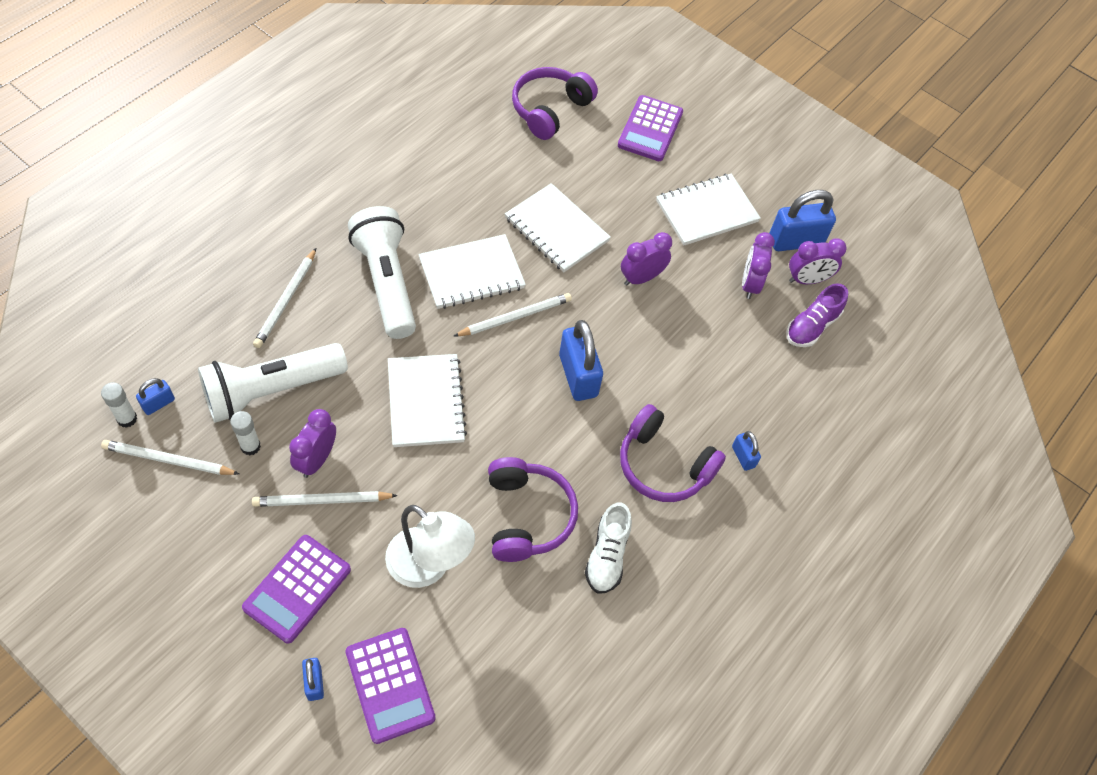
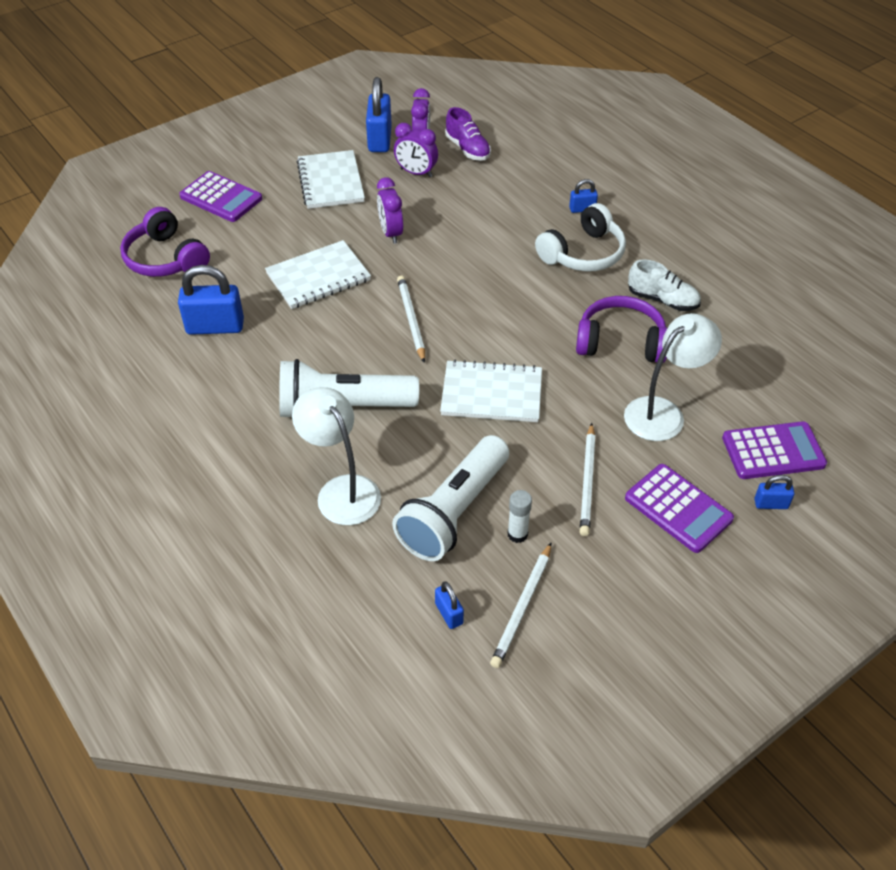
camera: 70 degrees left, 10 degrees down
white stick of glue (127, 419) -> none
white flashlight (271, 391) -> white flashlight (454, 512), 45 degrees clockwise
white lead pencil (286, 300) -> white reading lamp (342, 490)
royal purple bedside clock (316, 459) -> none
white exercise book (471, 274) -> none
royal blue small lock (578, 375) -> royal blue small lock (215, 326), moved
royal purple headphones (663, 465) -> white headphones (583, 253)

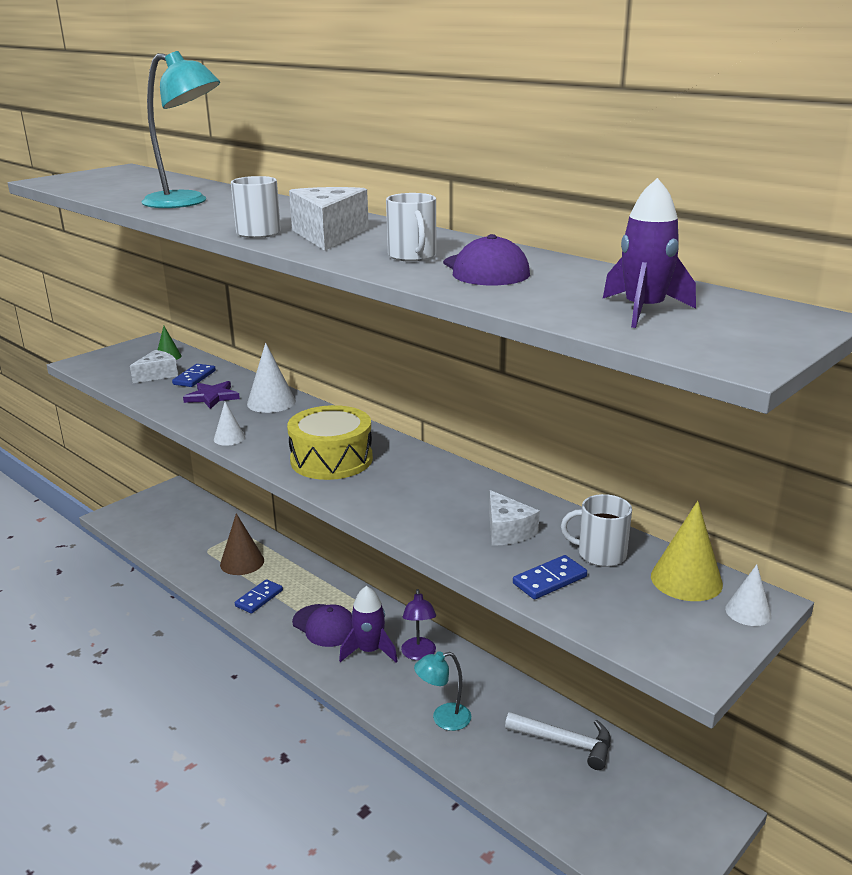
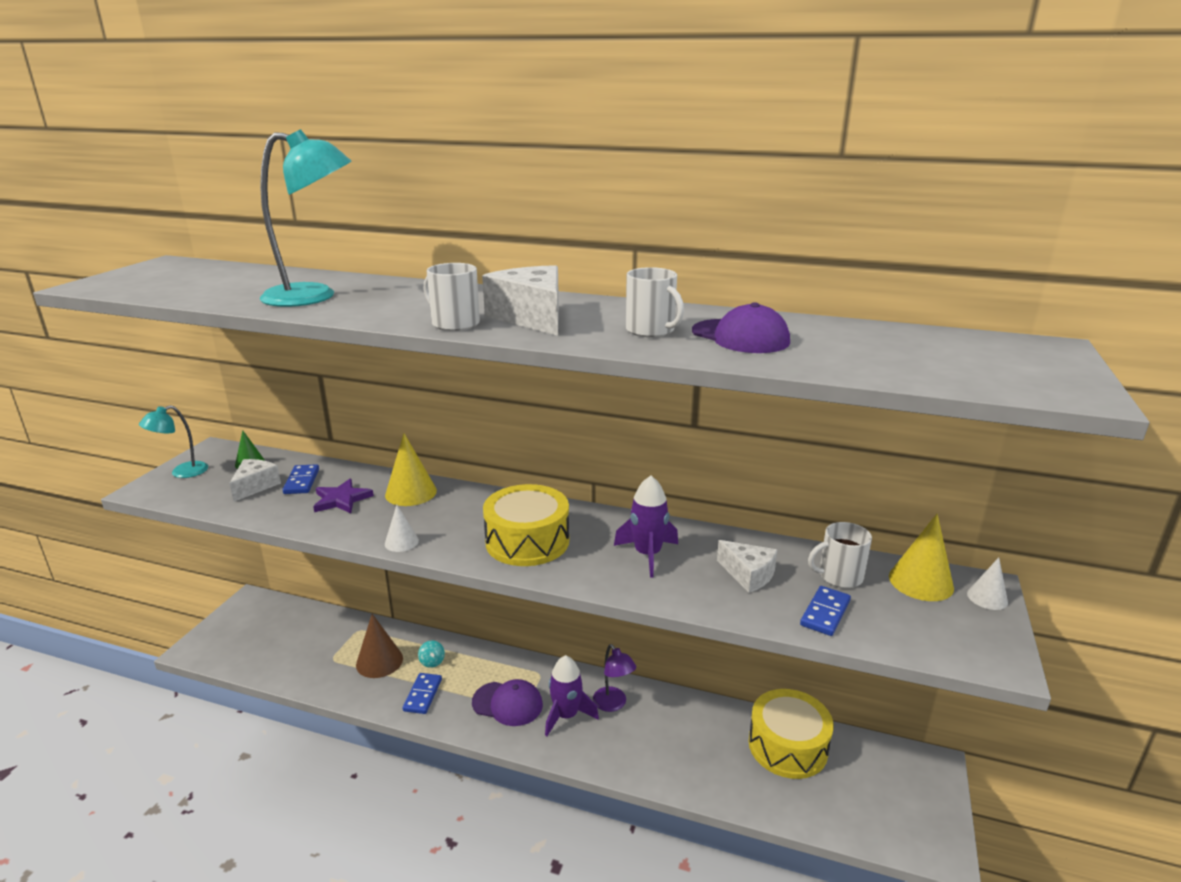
camera: 25 degrees left, 0 degrees up
white solid cone (271, 402) -> golden solid cone (411, 492)
teal reading lamp (443, 718) -> teal reading lamp (182, 472), moved
white claw hammer (565, 742) -> golden toy drum (787, 746)
royal purple spaceship (643, 310) -> royal purple spaceship (647, 554), moved
none -> teal whirligig (432, 662)

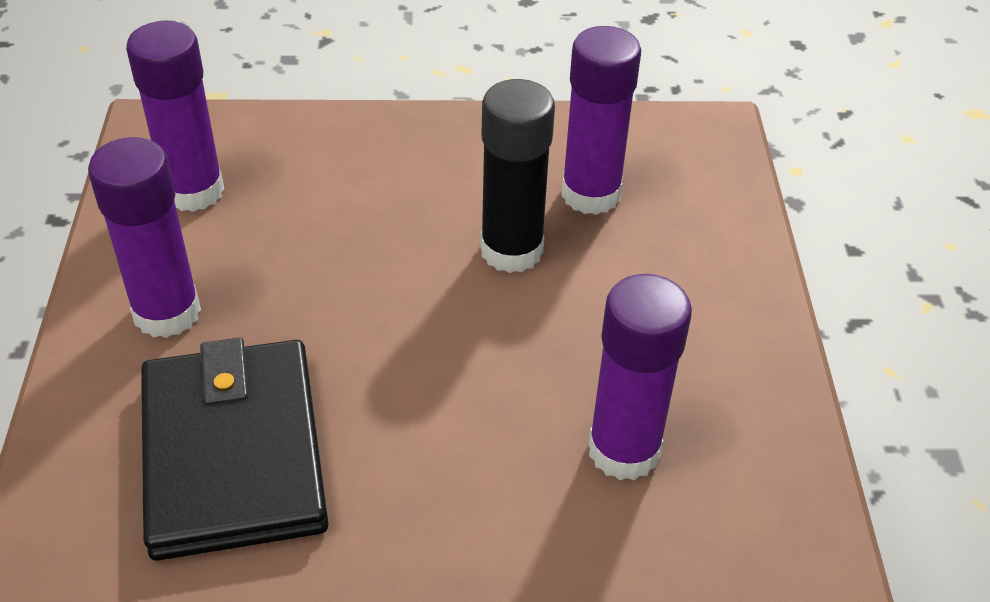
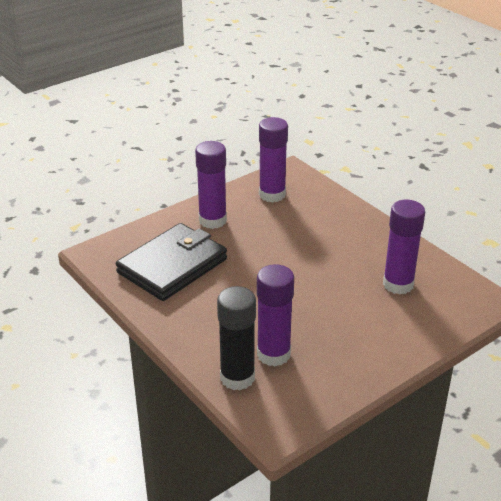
camera: 55 degrees right, 10 degrees down
black stick of glue (511, 250) -> black stick of glue (237, 377), moved

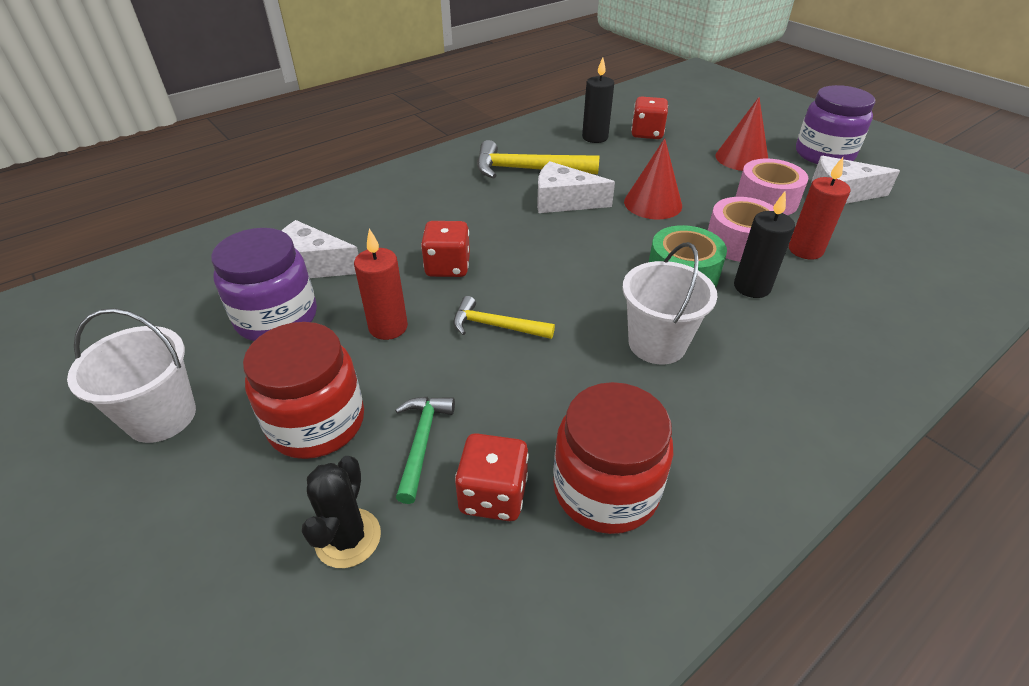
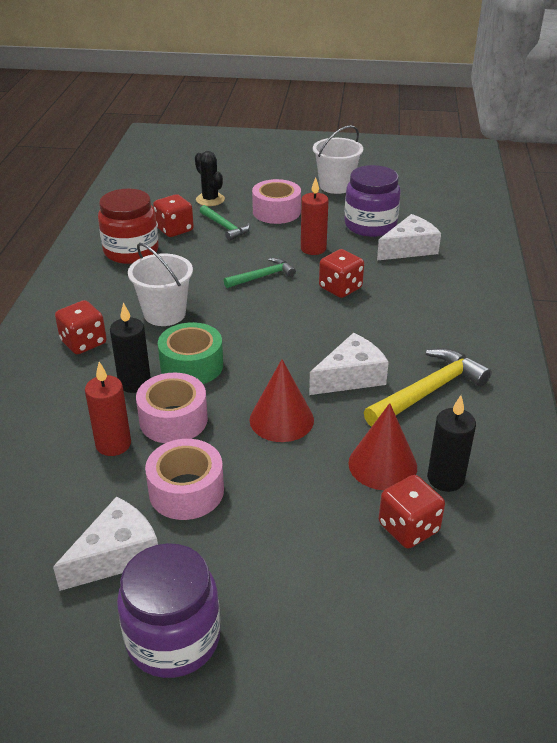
camera: 135 degrees right, 5 degrees down
scarlet jam jar (317, 423) -> pink sticky tape (276, 212)
golden claw hammer (496, 326) -> green claw hammer (262, 276)
scarlet solid cone (741, 158) -> scarlet solid cone (382, 465), moved
none -> scarlet game die (83, 342)

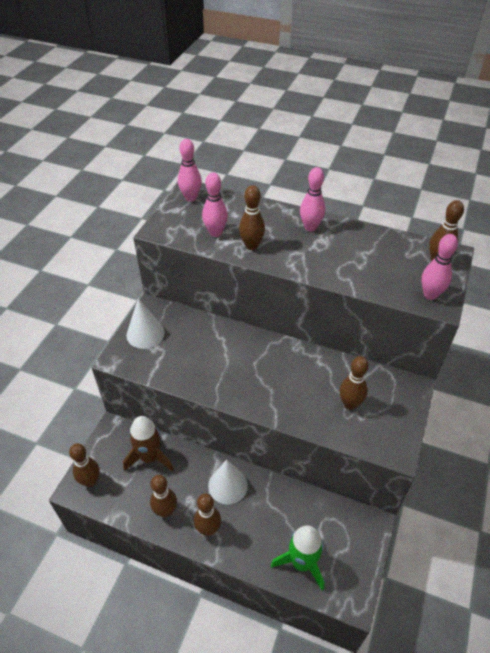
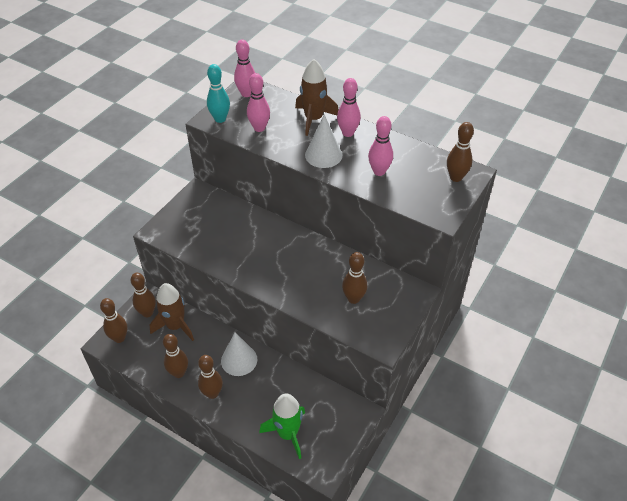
camera: 10 degrees right, 0 degrees up
white solid cone (145, 333) -> white solid cone (323, 155), moved
brown tenpin (251, 246) -> brown tenpin (147, 313), moved
pink tenpin (430, 295) -> pink tenpin (379, 171), moved
none -> teal tenpin (220, 119)
none -> brown spaceship (313, 119)

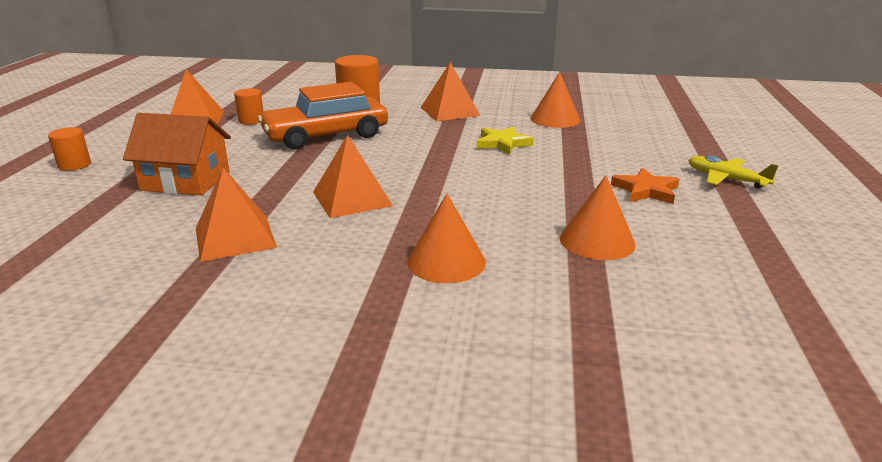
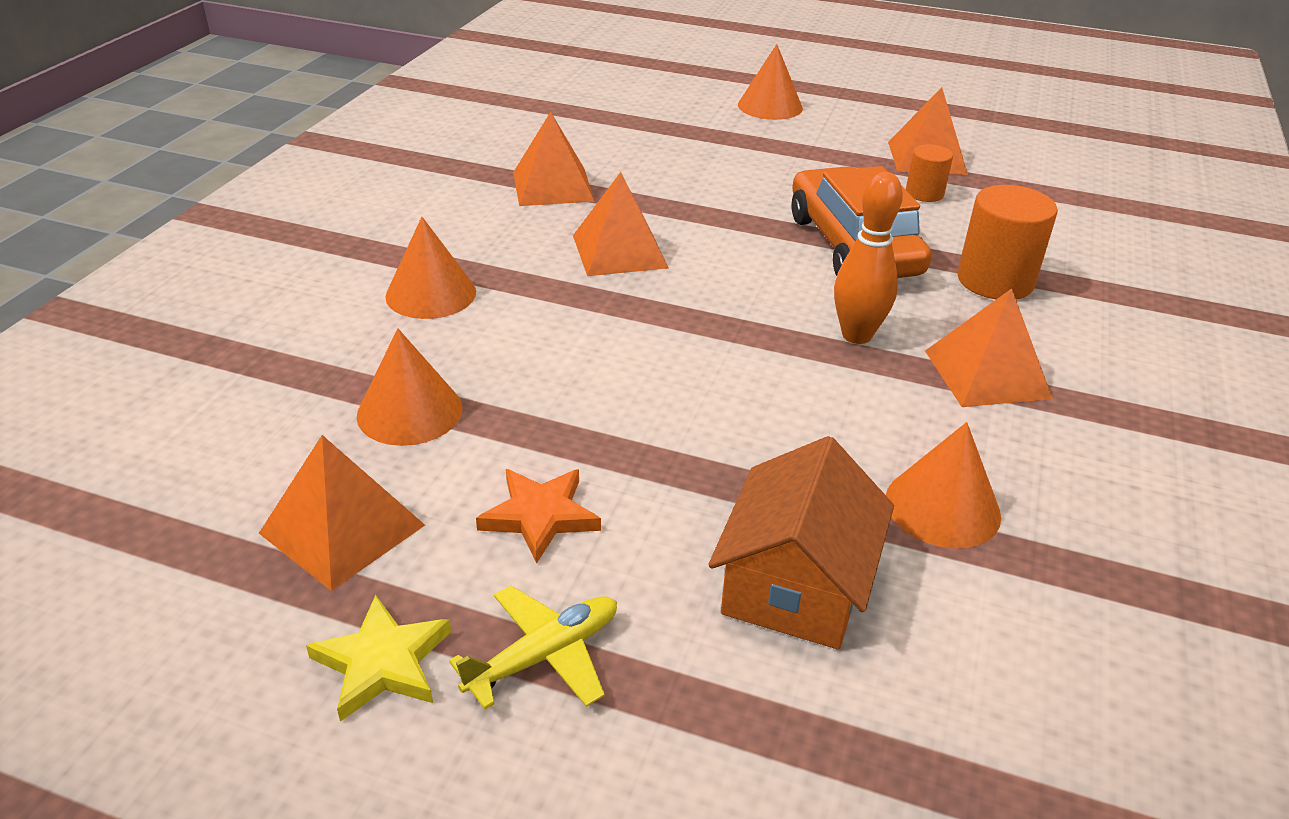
camera: 100 degrees right, 10 degrees up
orange-coloured cylinder (74, 165) -> orange-coloured solid cone (770, 106)
orange-coloured toy house (186, 181) -> orange-coloured toy house (795, 584), moved
golden star shape (502, 143) -> golden star shape (382, 662), moved
none -> orange-coloured pyramid (342, 529)
none -> orange-coloured tenpin (856, 335)

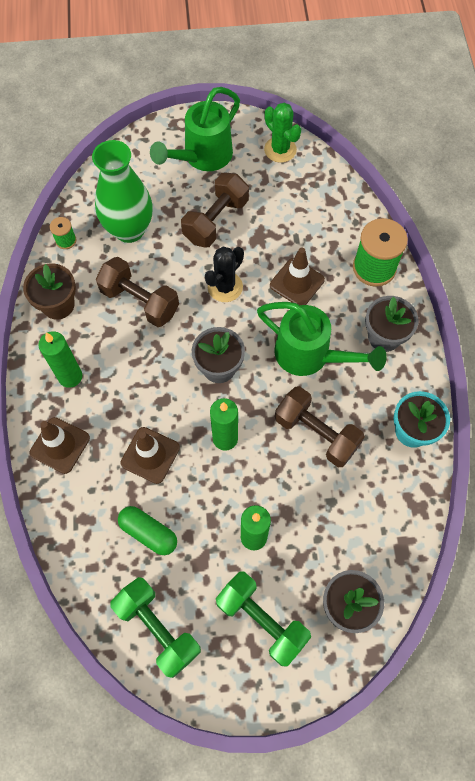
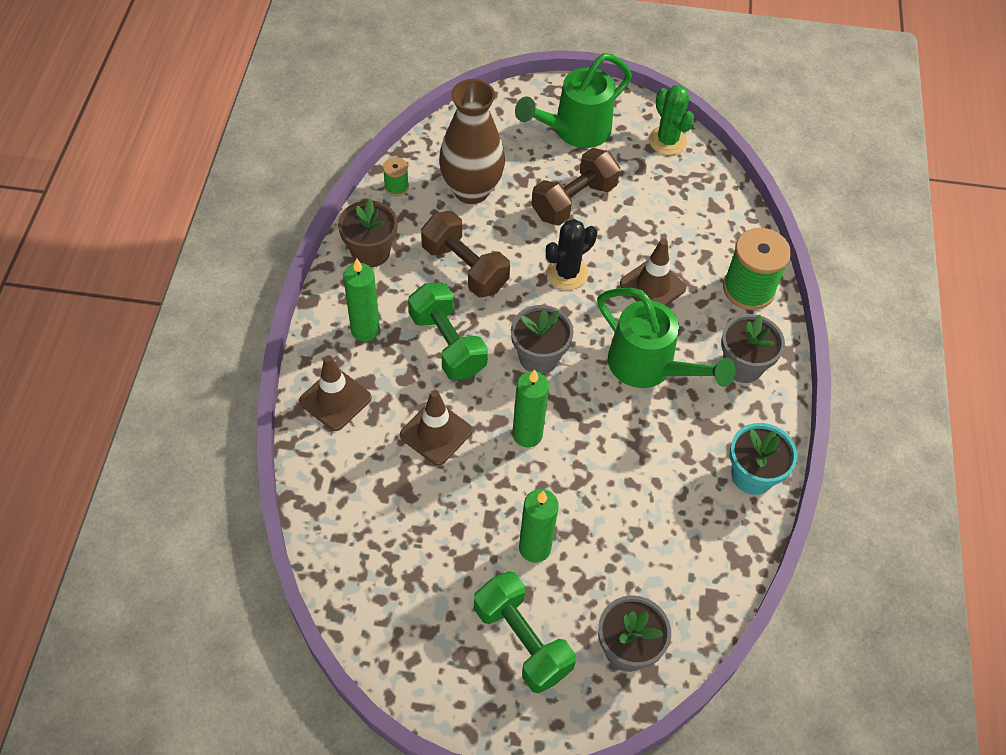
camera: 10 degrees right, 10 degrees down
green tall vase (129, 230) -> brown tall vase (471, 190)
green free weight (158, 628) -> green free weight (447, 344), moved
green capsule (148, 533) -> none
brown free weight (316, 433) -> none

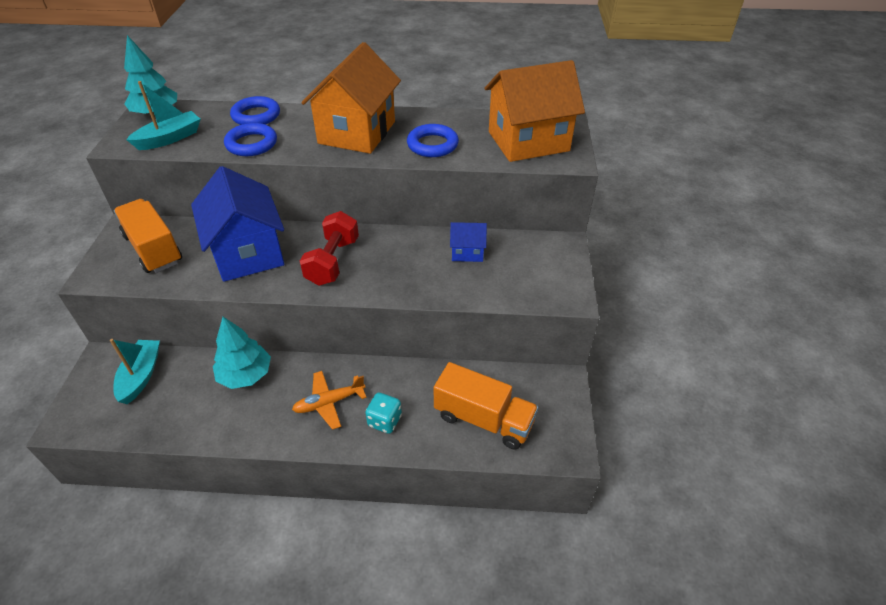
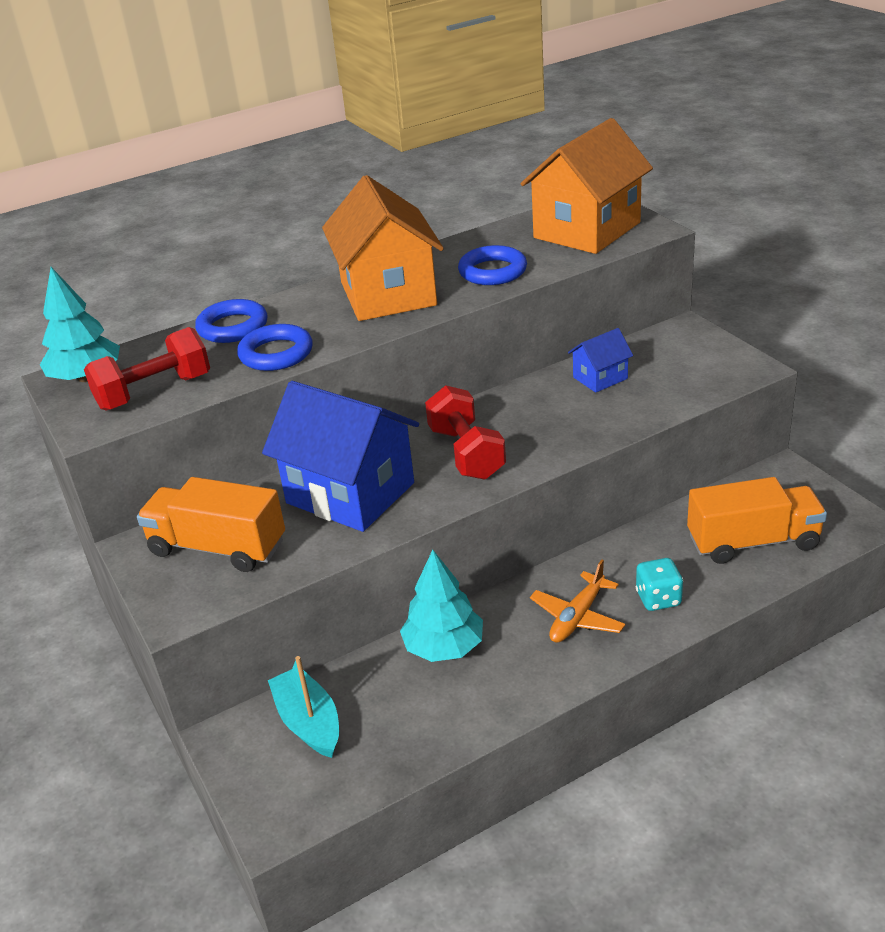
camera: 30 degrees left, 10 degrees down
teal sailboat (170, 138) -> scarlet free weight (154, 392)

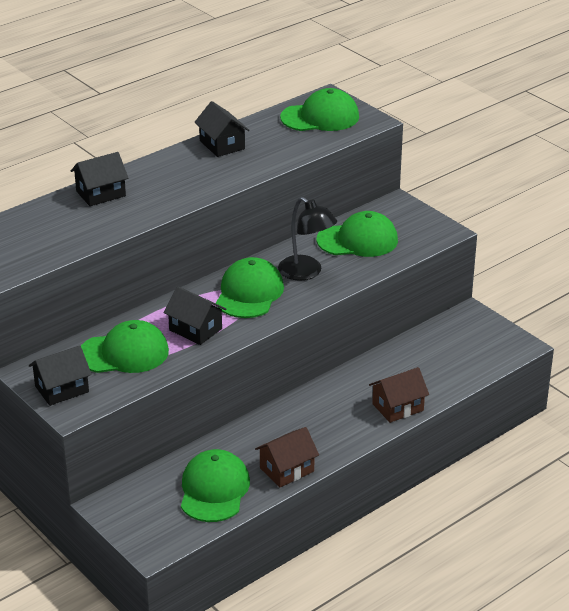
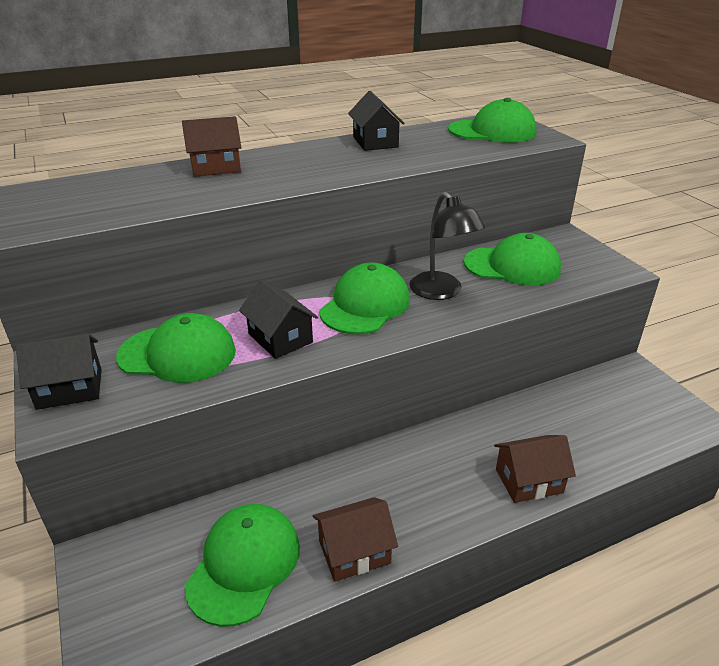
camera: 15 degrees right, 0 degrees up
black toy house (101, 193) -> brown toy house (216, 167)

